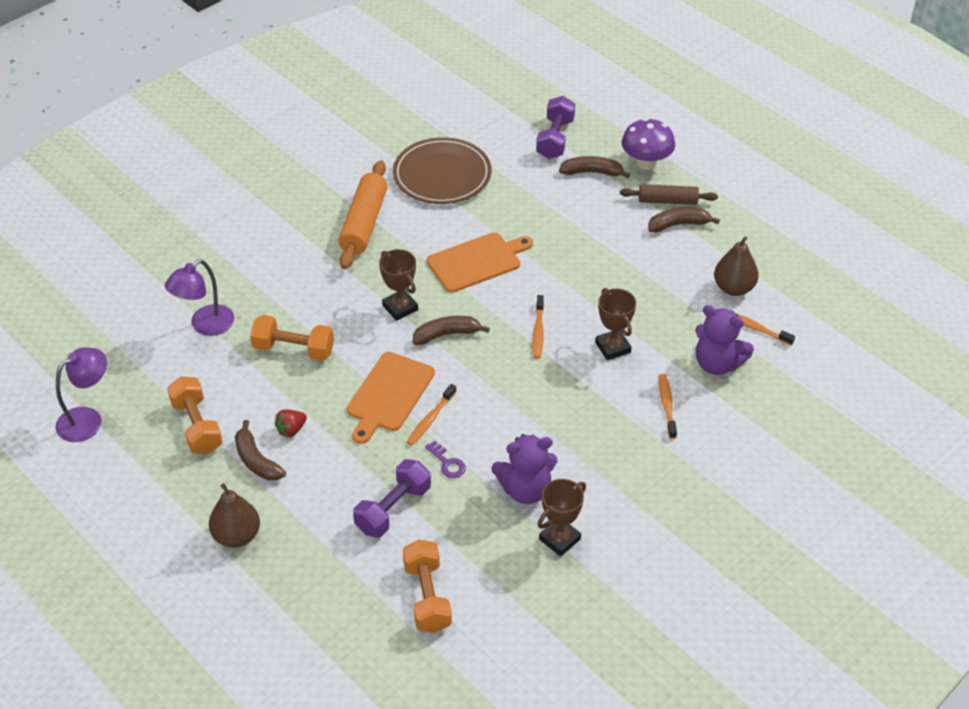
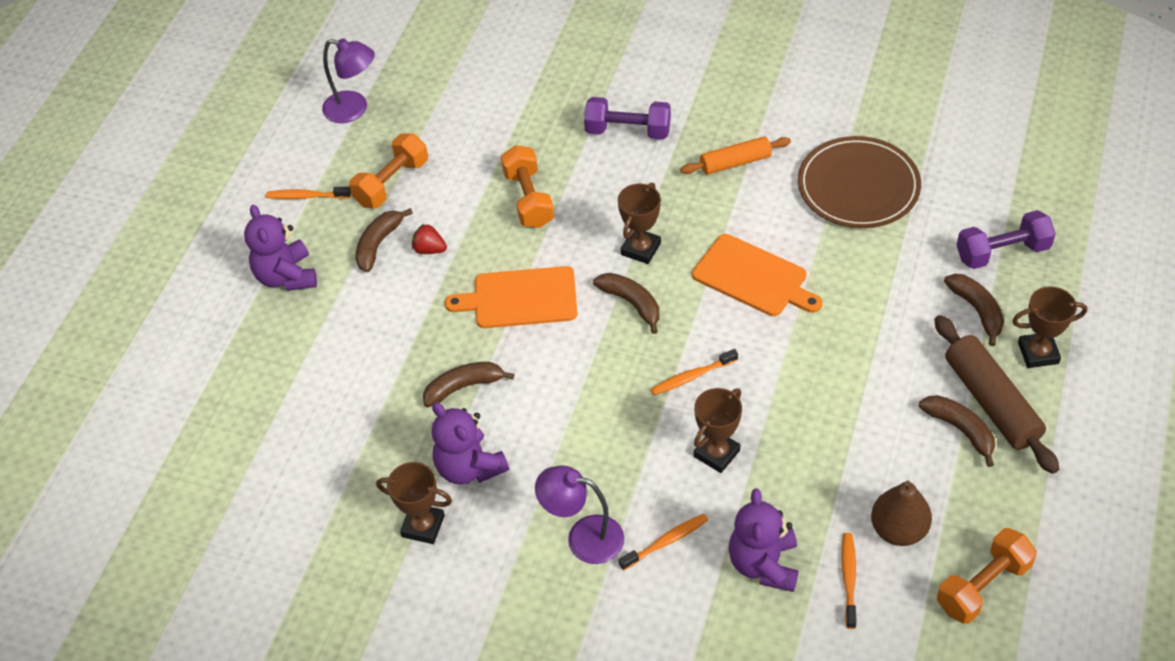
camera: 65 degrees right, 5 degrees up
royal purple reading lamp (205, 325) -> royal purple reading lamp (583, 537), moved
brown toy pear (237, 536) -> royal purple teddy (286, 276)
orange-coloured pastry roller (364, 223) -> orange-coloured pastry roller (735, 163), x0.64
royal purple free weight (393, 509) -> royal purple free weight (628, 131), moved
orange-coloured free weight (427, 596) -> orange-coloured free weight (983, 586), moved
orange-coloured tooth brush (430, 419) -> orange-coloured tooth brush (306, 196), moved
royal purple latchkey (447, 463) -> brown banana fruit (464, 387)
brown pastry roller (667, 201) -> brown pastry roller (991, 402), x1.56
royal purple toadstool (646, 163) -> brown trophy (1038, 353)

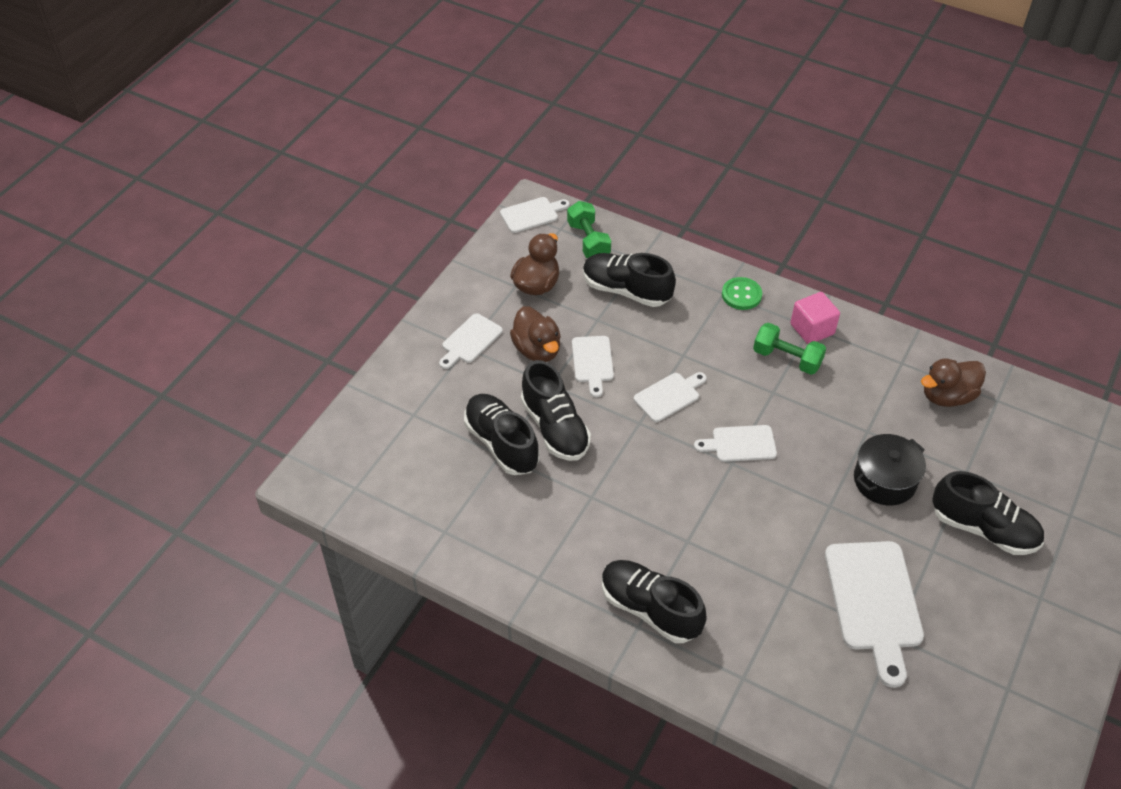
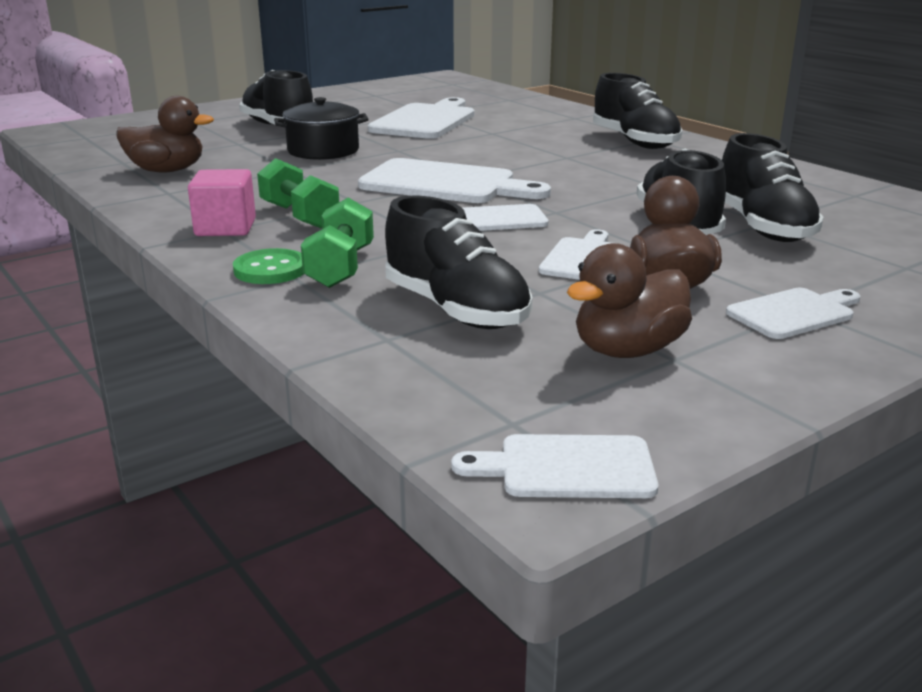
camera: 155 degrees left, 25 degrees down
green free weight (588, 241) -> green free weight (340, 267), moved
white bread board (740, 444) -> white bread board (445, 184), x1.79

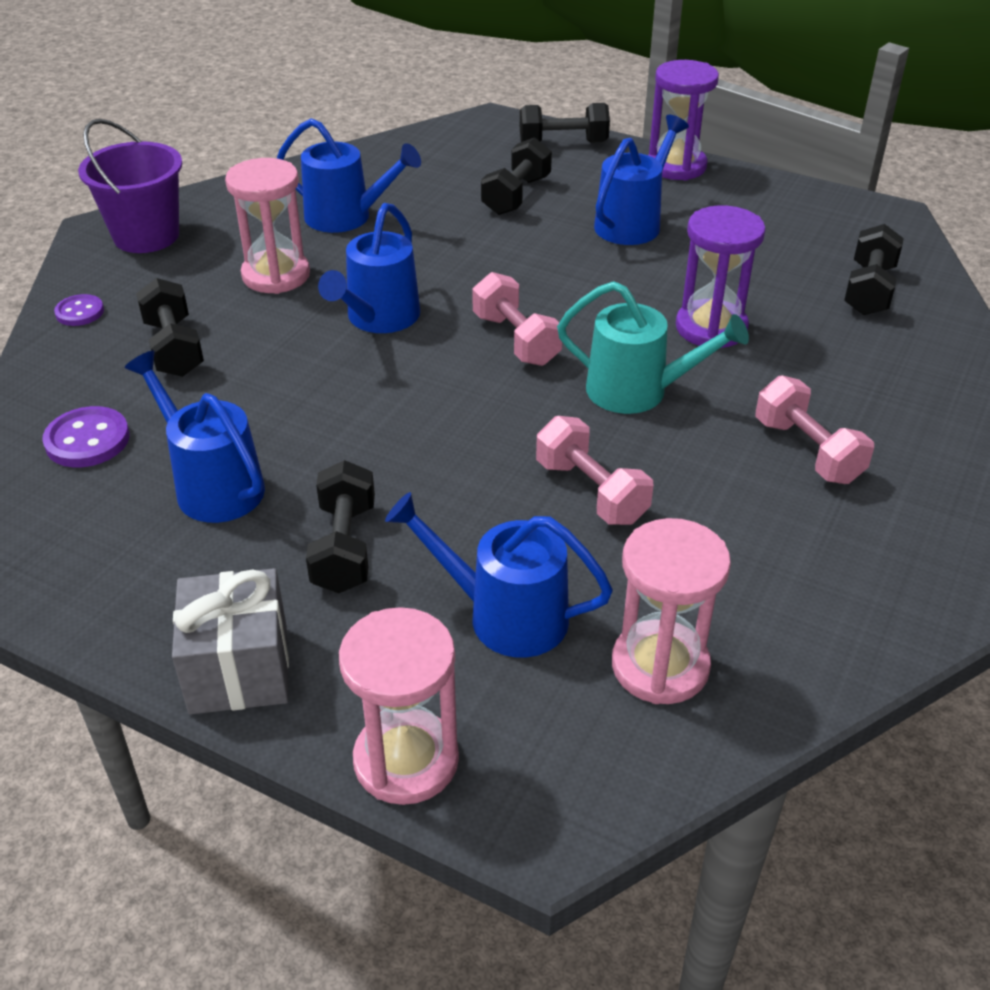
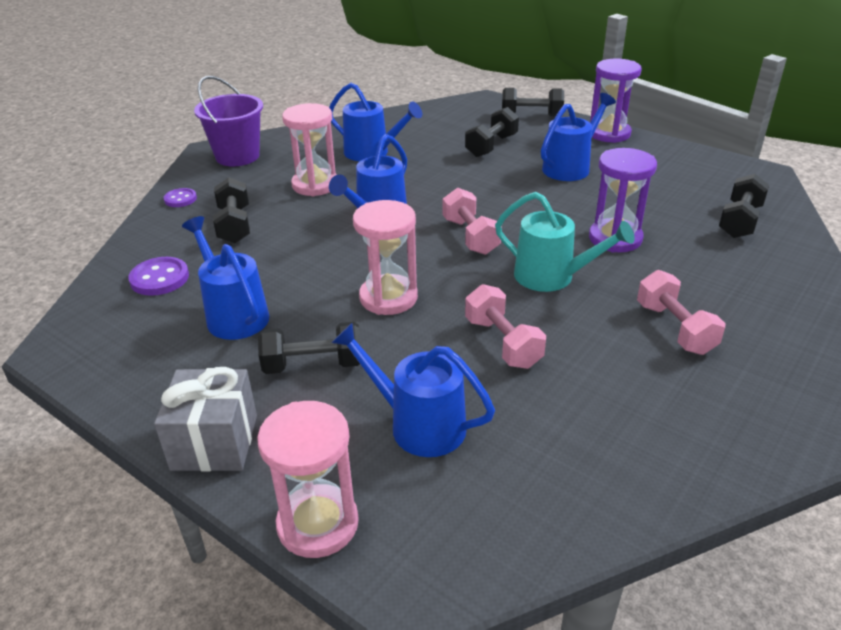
camera: 10 degrees right, 5 degrees down
black free weight (344, 547) -> black free weight (313, 365), 75 degrees clockwise
pink sandglass (660, 666) -> pink sandglass (388, 298), moved

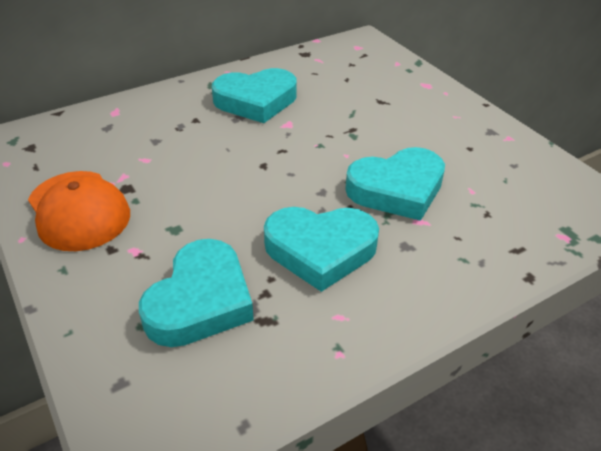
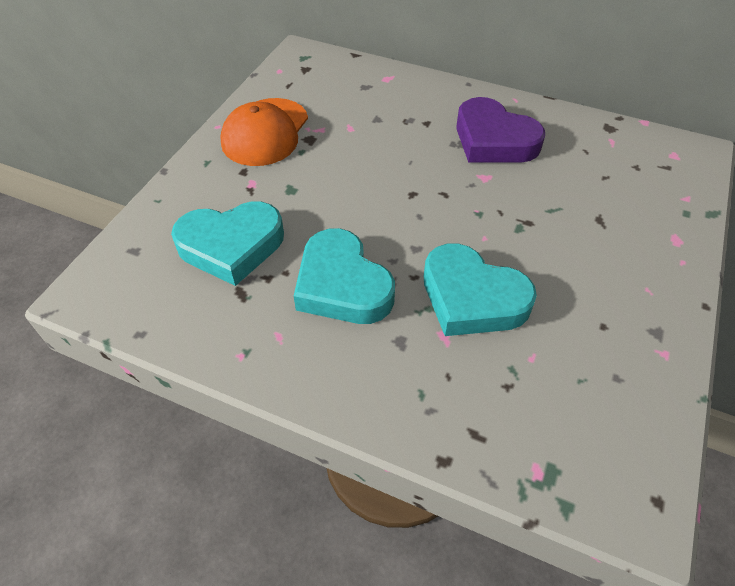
camera: 55 degrees right, 10 degrees up
teal heart shape (256, 101) -> royal purple heart shape (493, 140)

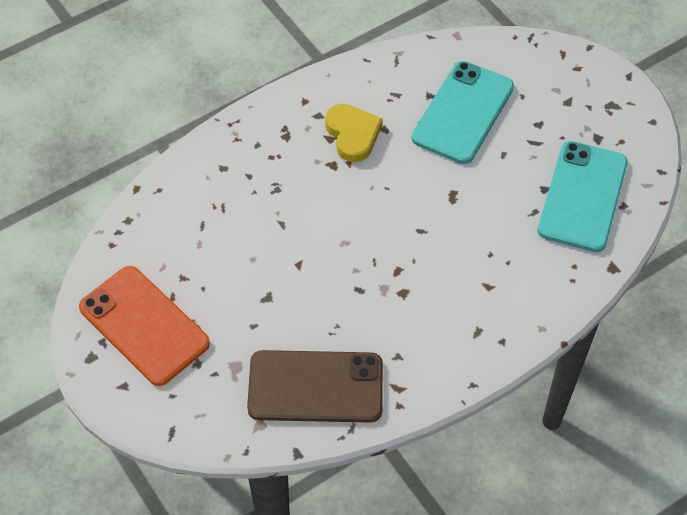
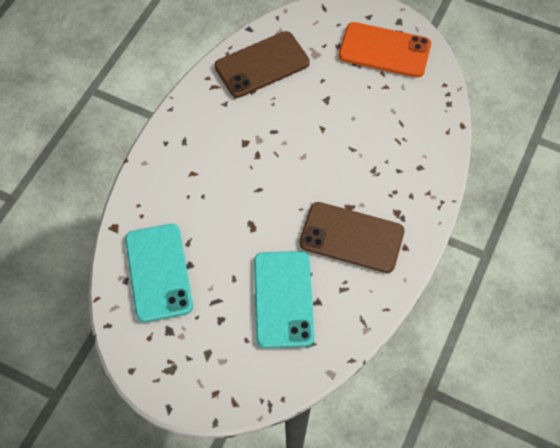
camera: 150 degrees right, 5 degrees up
golden heart shape (352, 134) -> brown phone (351, 237)

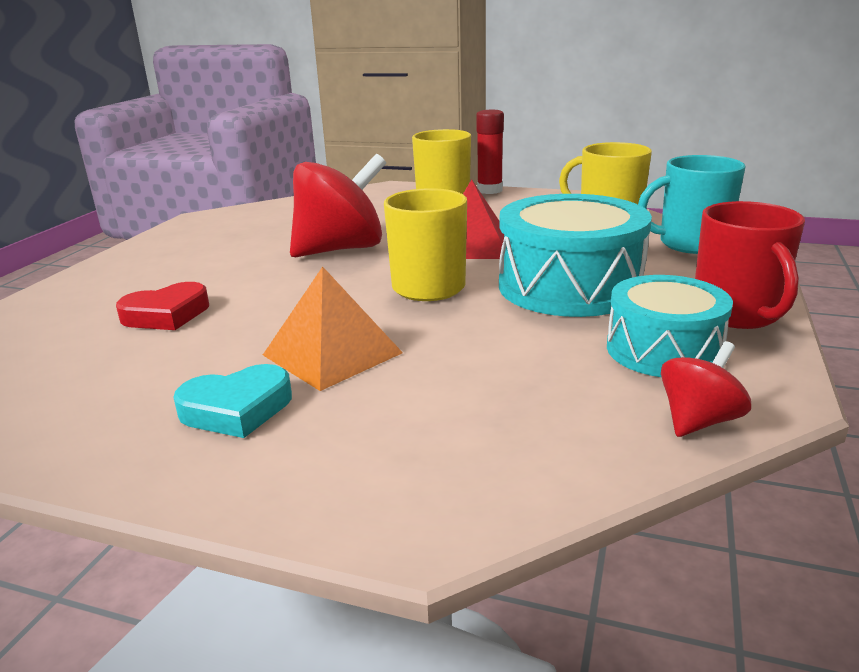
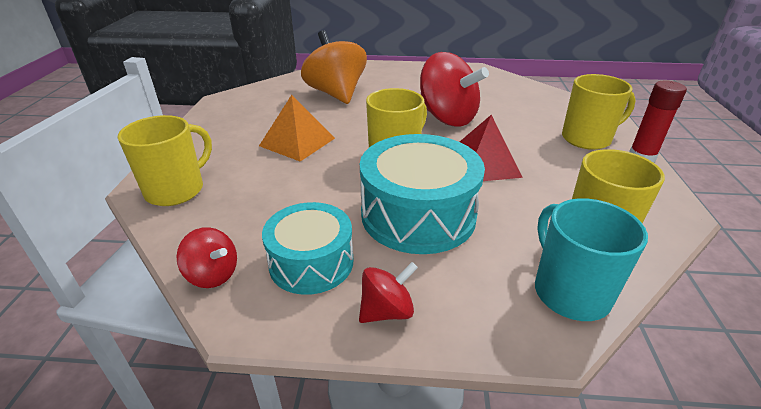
camera: 75 degrees right, 10 degrees up
scarlet heart shape (166, 314) -> orange-coloured whirligig (336, 94)
teal heart shape (237, 409) -> none
scarlet mug (736, 314) -> scarlet whirligig (387, 311)
none -> golden mug (176, 190)

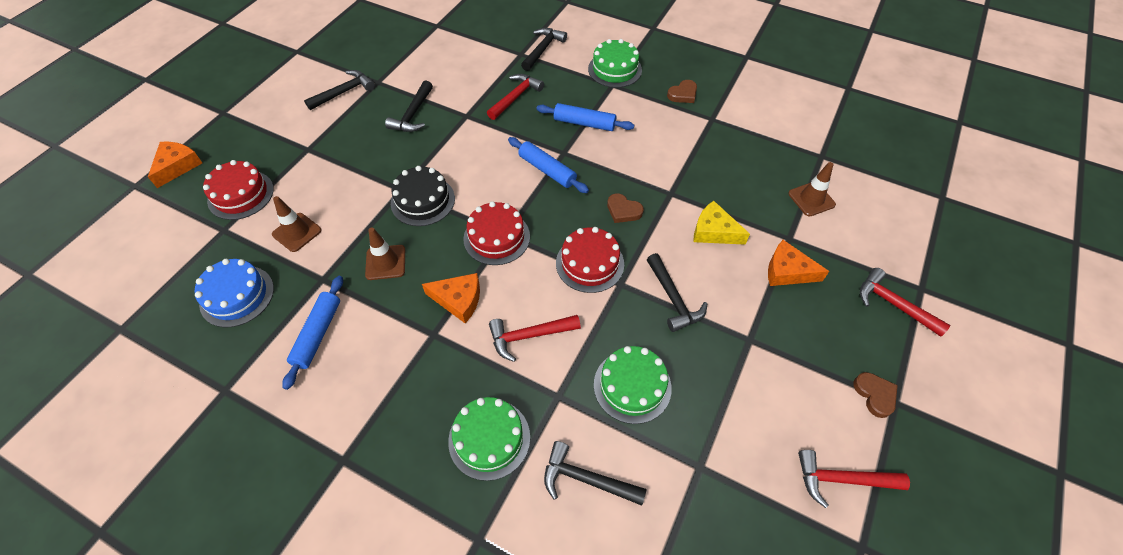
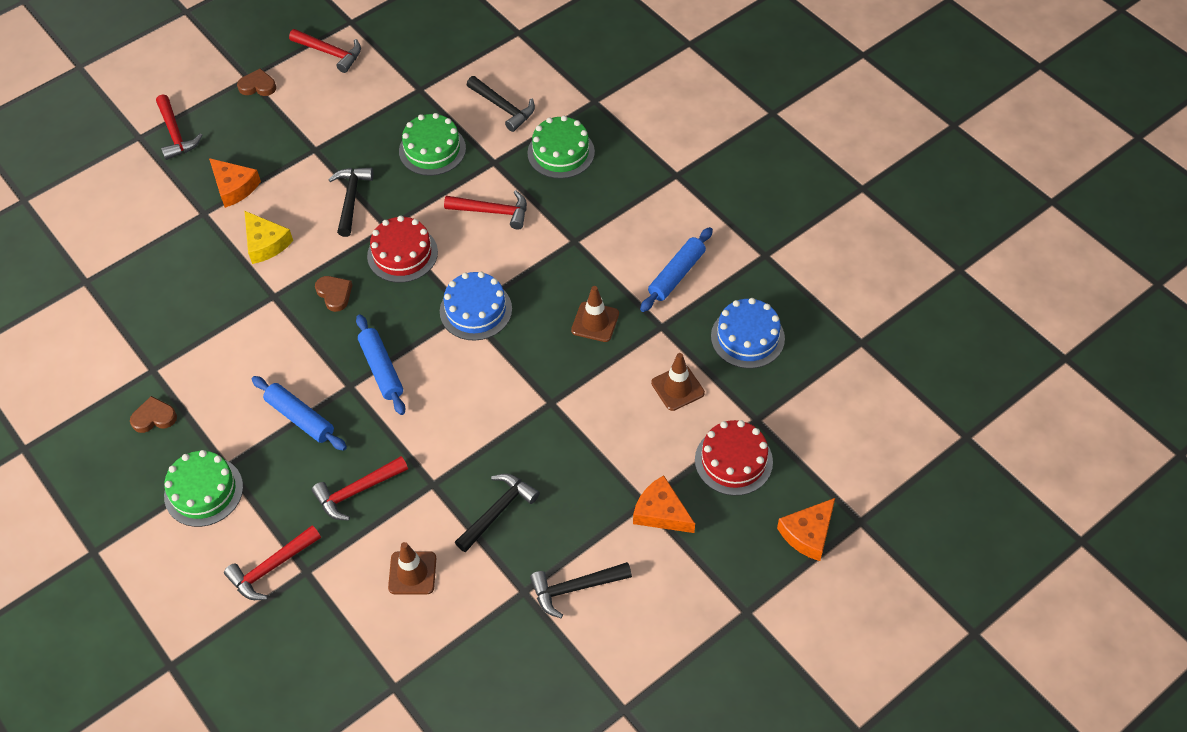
camera: 155 degrees left, 0 degrees up
black gateau (423, 201) -> none
orange-coloured cheese (458, 300) -> orange-coloured cheese (661, 512), moved
scarlet gateau (496, 237) -> royal blue gateau (475, 310)
black claw hammer (543, 49) -> scarlet claw hammer (271, 567)
brown safety cone (811, 199) -> brown safety cone (412, 573), moved
brown heart shape (875, 395) -> brown heart shape (258, 86), 90 degrees clockwise

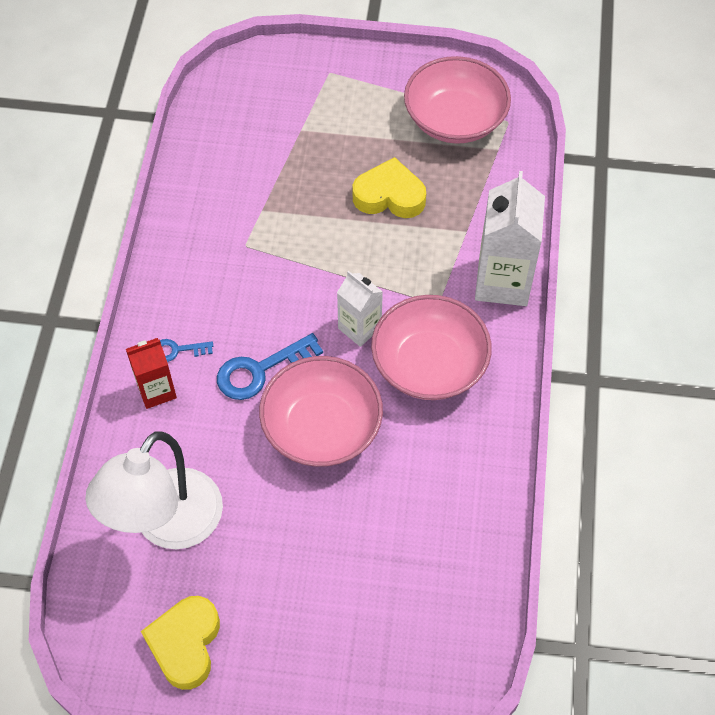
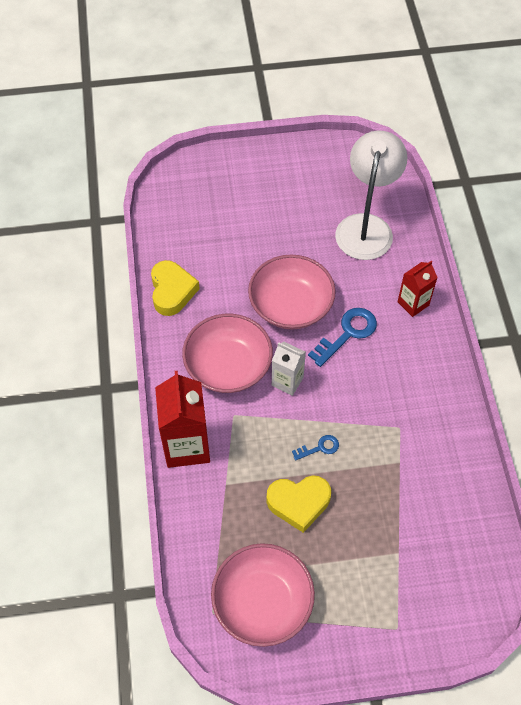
camera: 165 degrees right, 0 degrees up
golden heart shape (185, 644) -> golden heart shape (172, 291), moved
royal blue latchkey (177, 350) -> royal blue latchkey (319, 448), moved
white carton (502, 282) -> scarlet carton (186, 446)

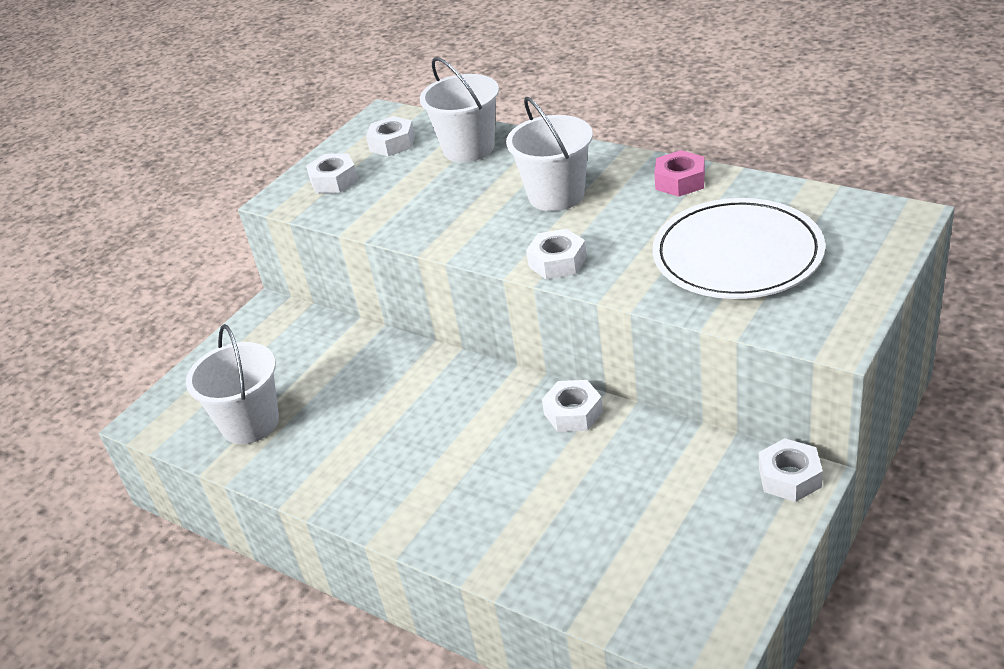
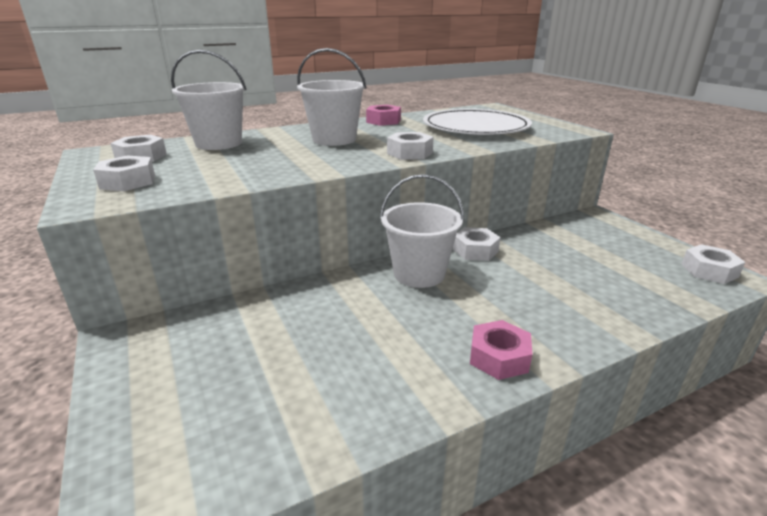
camera: 65 degrees left, 10 degrees down
white sand bucket (250, 423) -> white sand bucket (419, 274), moved
white hexagon nut (789, 477) -> white hexagon nut (709, 271), moved
none -> pink hexagon nut (499, 357)

